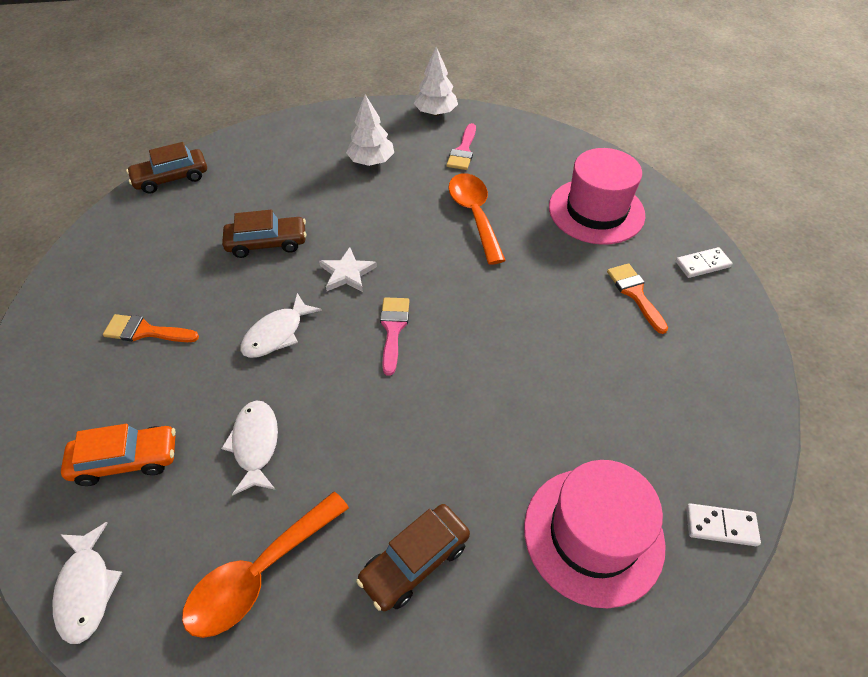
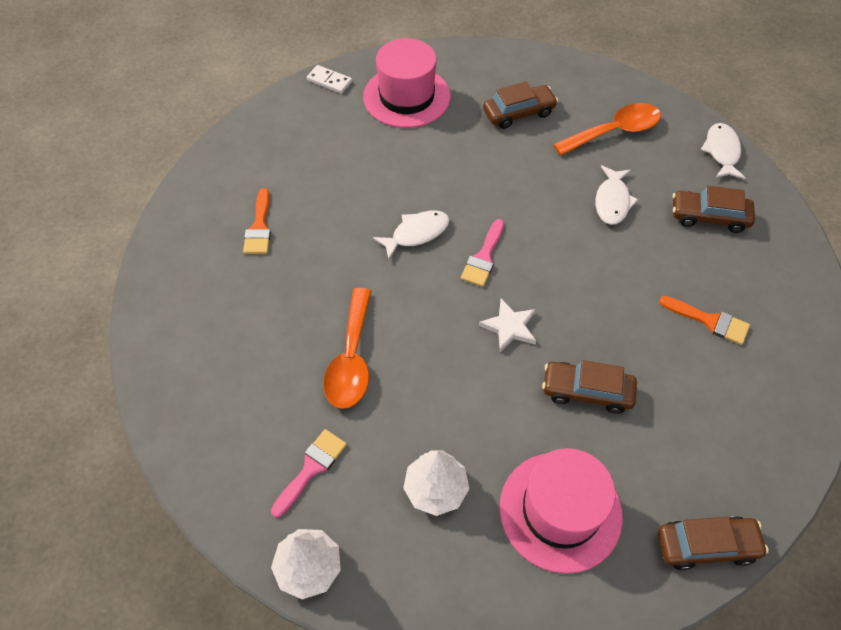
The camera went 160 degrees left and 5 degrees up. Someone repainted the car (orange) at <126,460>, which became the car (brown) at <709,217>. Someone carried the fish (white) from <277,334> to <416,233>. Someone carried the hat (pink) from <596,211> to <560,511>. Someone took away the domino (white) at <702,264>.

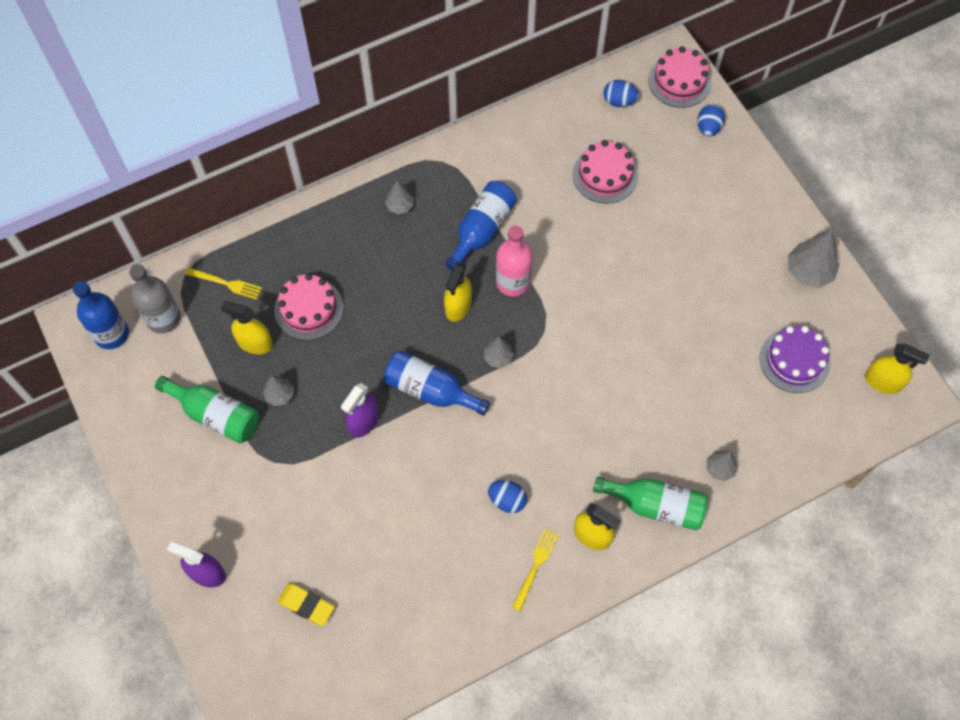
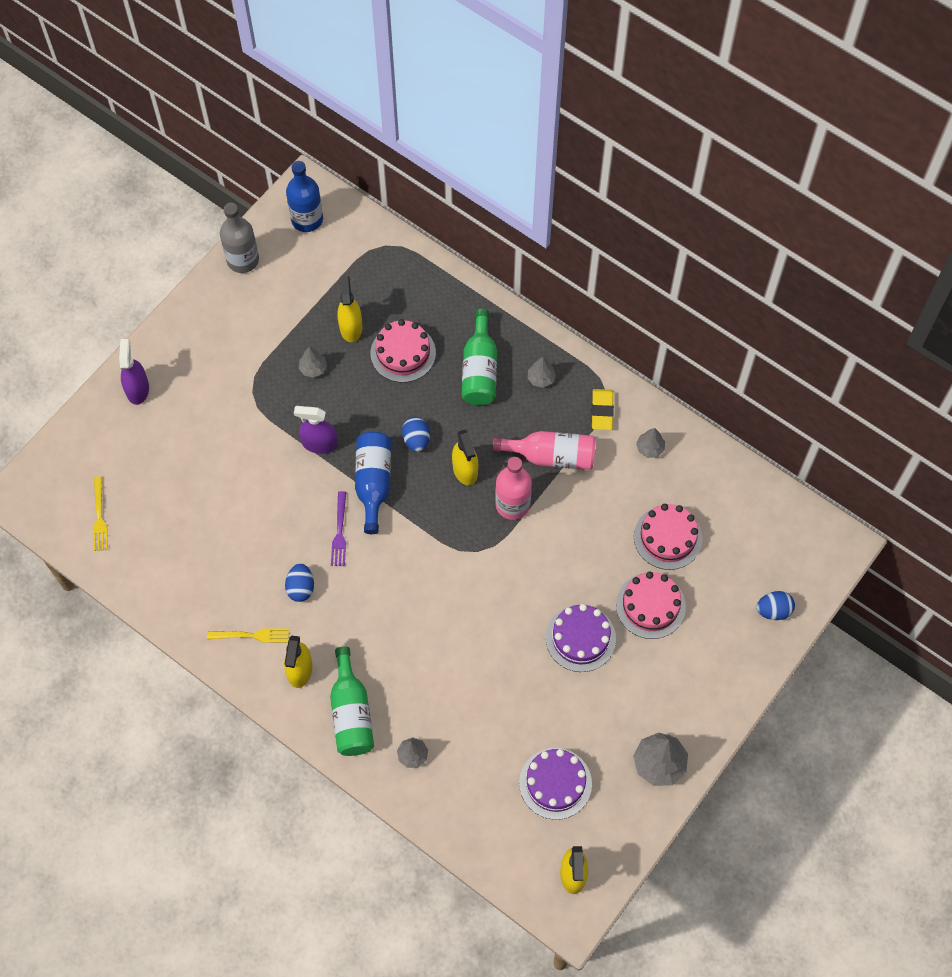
The camera went 65 degrees right and 0 degrees up. Someone carried the bottle (grey) from <163,318> to <243,260>. Someone carried the bottle (green) from <216,415> to <479,370>. Someone carried the fork (yellow) from <226,283> to <99,517>. Someone carried the eraser (yellow) from <306,605> to <602,411>. Someone rotated the spray bottle (yellow) at <458,306> by 105 degrees counterclockwise. Someone repainted the bottle (blue) at <482,230>, which became the bottle (pink) at <552,456>. Someone carried the tree (grey) from <498,357> to <650,448>. Someone carried the egg (blue) from <619,101> to <416,440>. Someone carried the cake (pink) from <679,81> to <650,605>. Someone put down the fork (purple) at <339,532>. Someone put down the cake (purple) at <580,638>.

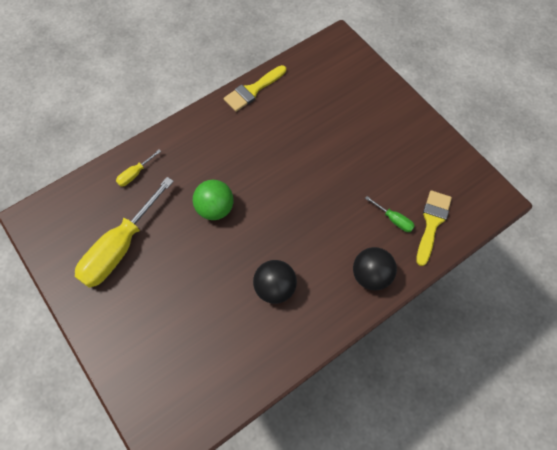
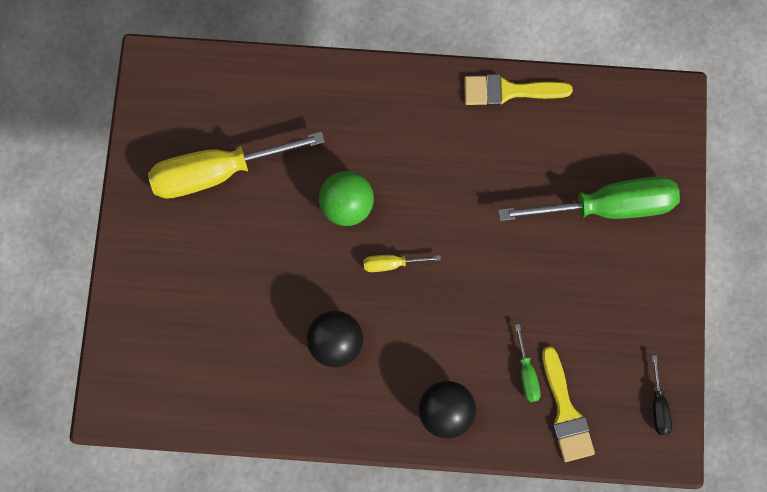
The camera went 40 degrees right and 10 degrees up. Someone carried the screwdriver (yellow) from <135,174> to <392,264>. Someone rotated the brush (yellow) at <432,223> by 105 degrees clockwise. Someone put down the screwdriver (green) at <607,207>. Someone put down the screwdriver (black) at <658,405>.

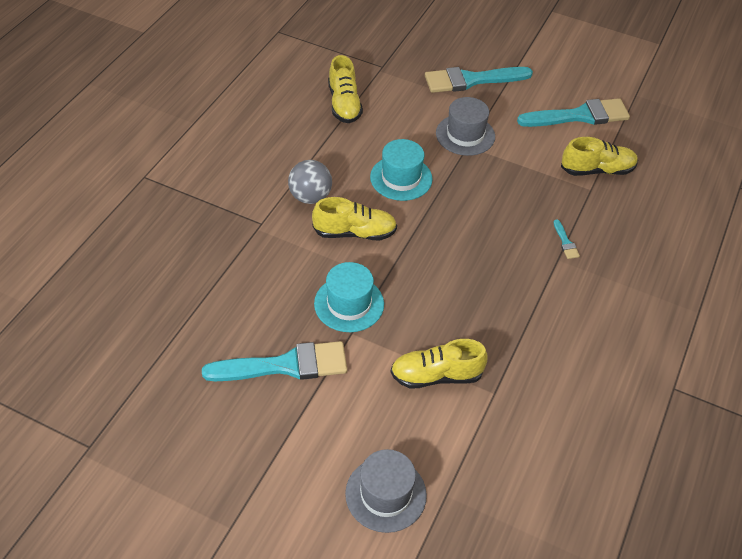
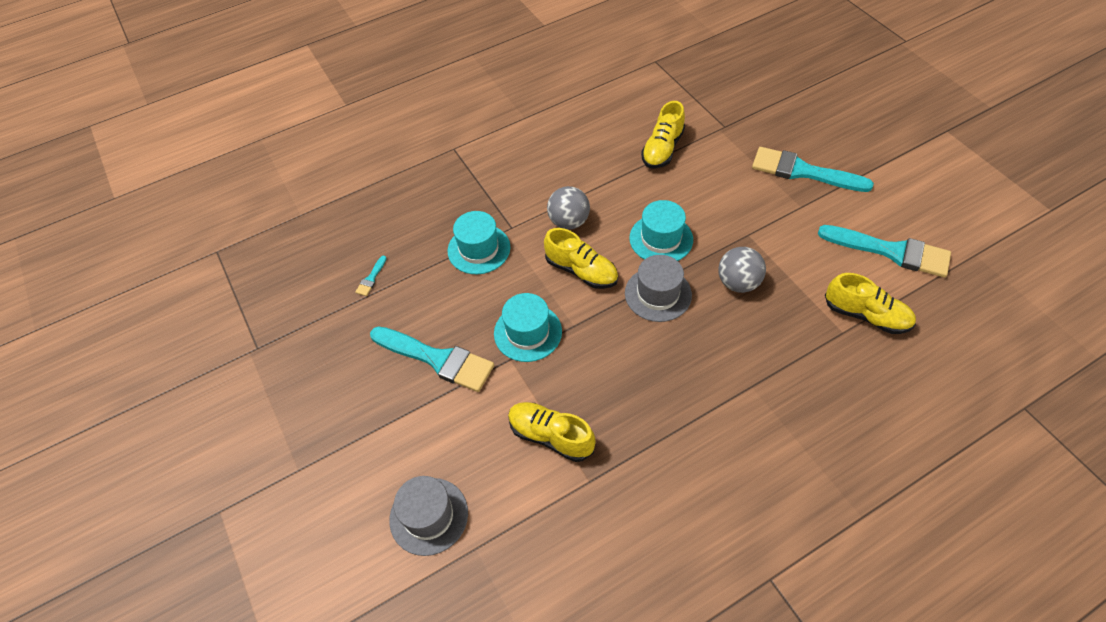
The camera went 40 degrees right and 5 degrees up. Someone carried the hat (grey) from <465,135> to <658,294>. Someone carried the brush (turquoise) from <565,242> to <371,278>. Someone put down the hat (turquoise) at <479,249>. Someone put down the ball (grey) at <738,283>.

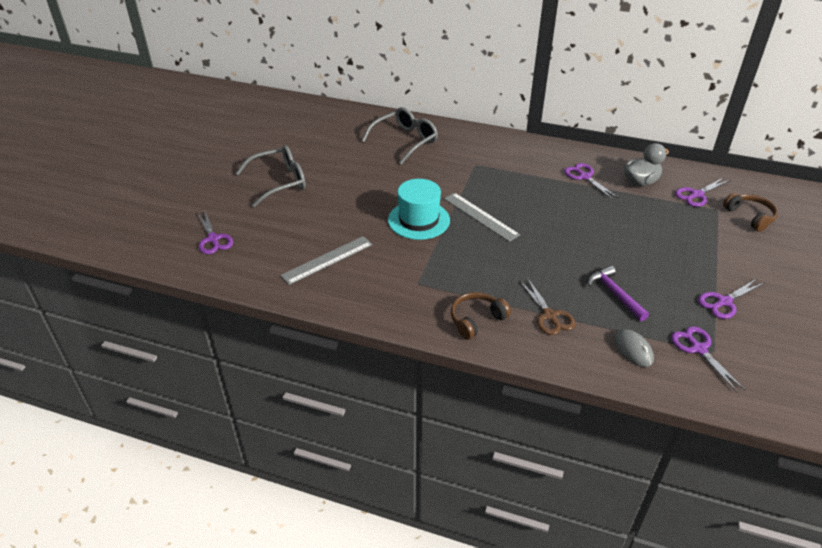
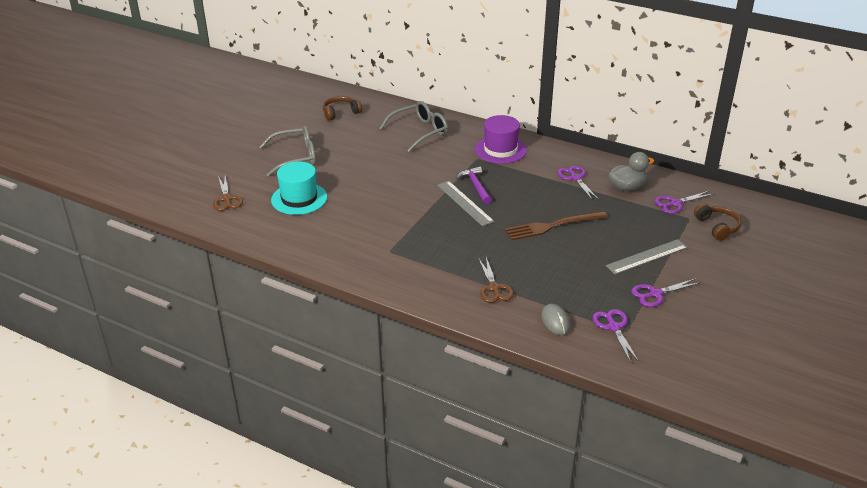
The camera went 10 degrees right and 5 degrees down. Someone repainted the scissors (purple) at <213,239>, which became the scissors (brown) at <227,199>. Someone carried the ruler (grey) from <327,260> to <647,256>. Someone carried the hat (turquoise) from <418,220> to <299,198>. Someone carried the headphones (brown) from <476,320> to <340,113>. Someone carried the hammer (purple) from <614,294> to <476,186>. Someone put down the hat (purple) at <500,150>. Someone put down the fork (brown) at <552,226>.

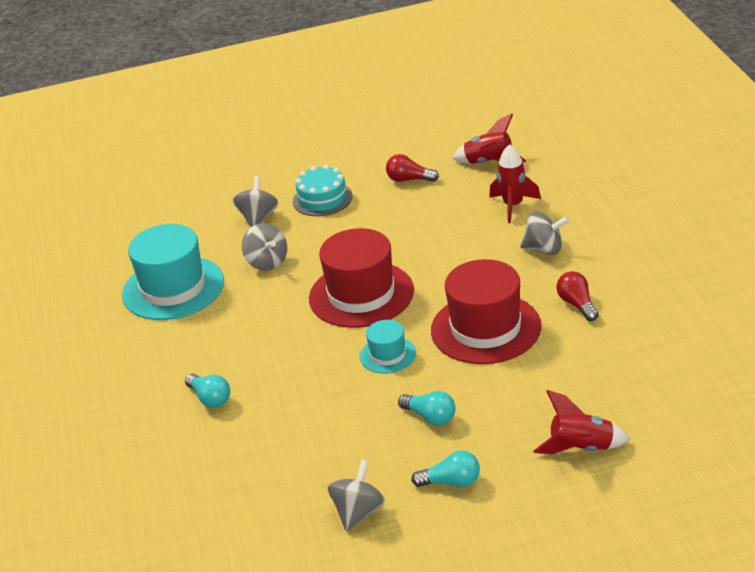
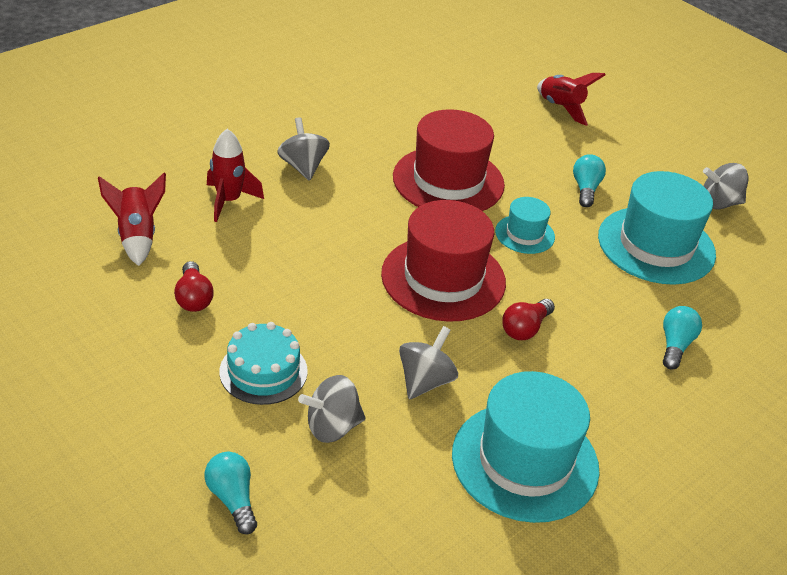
The camera went 125 degrees left and 5 degrees up. Someone carried the light bulb (turquoise) from <451,482> to <232,499>. Someone carried the light bulb (red) from <577,304> to <525,329>. Someone put down the hat (turquoise) at <656,245>.

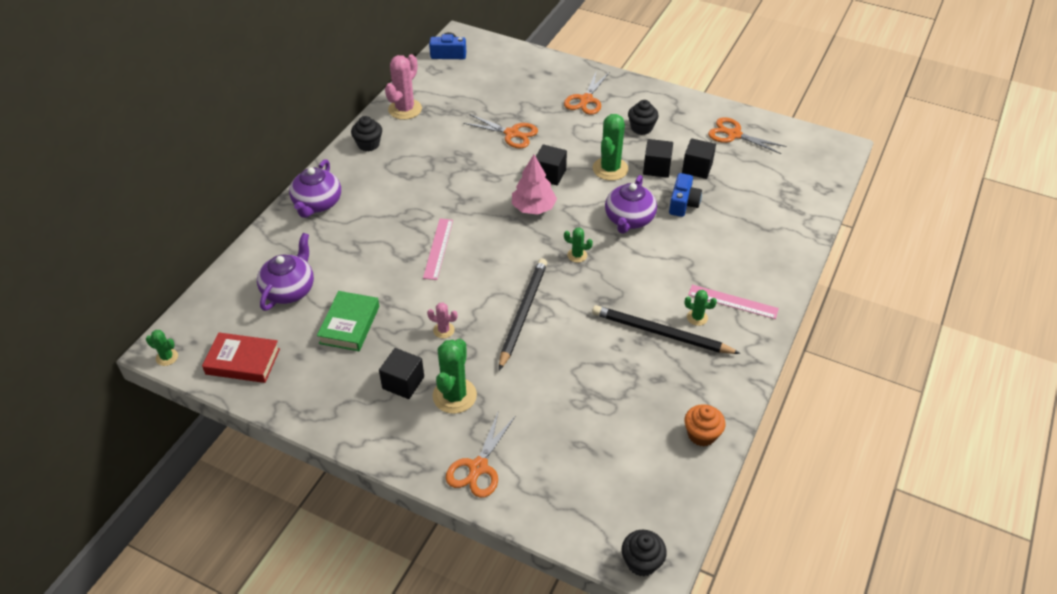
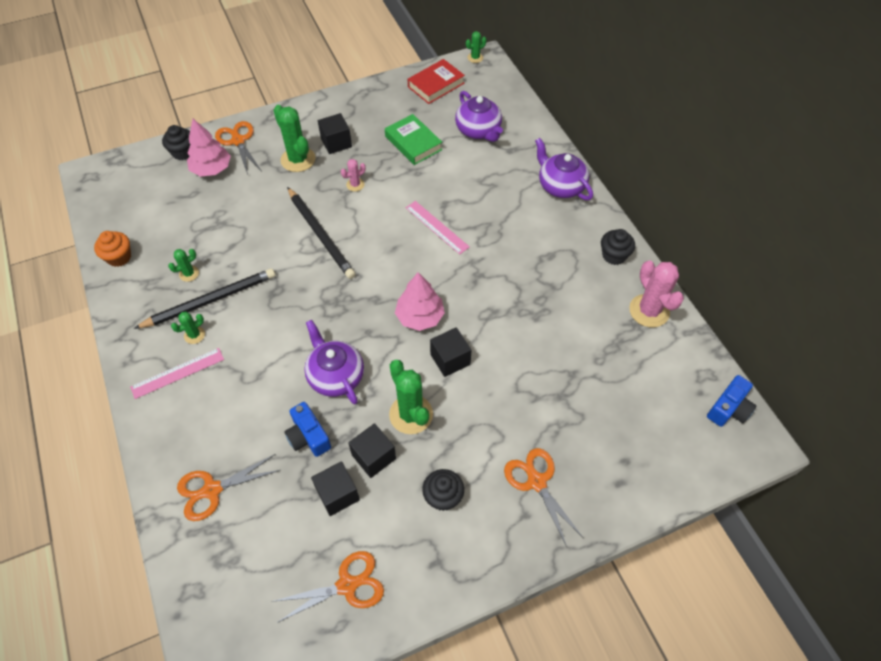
The camera went 130 degrees right and 10 degrees up. Someone carried the scissors (orange) from <511,133> to <212,490>. Someone carried the cactus (green) from <577,255> to <189,273>. Someone carried the cupcake (black) from <641,562> to <183,152>. Someone put down the tree (pink) at <212,169>.

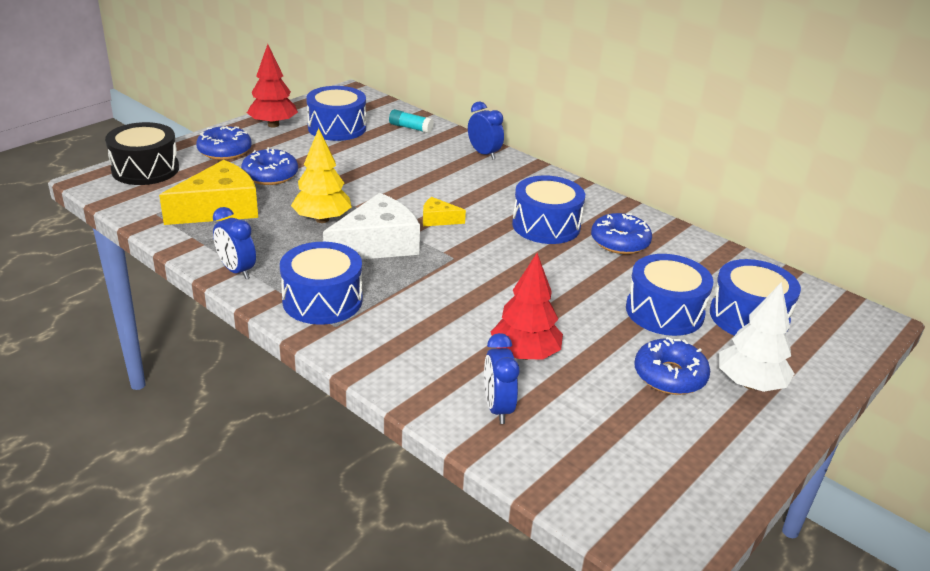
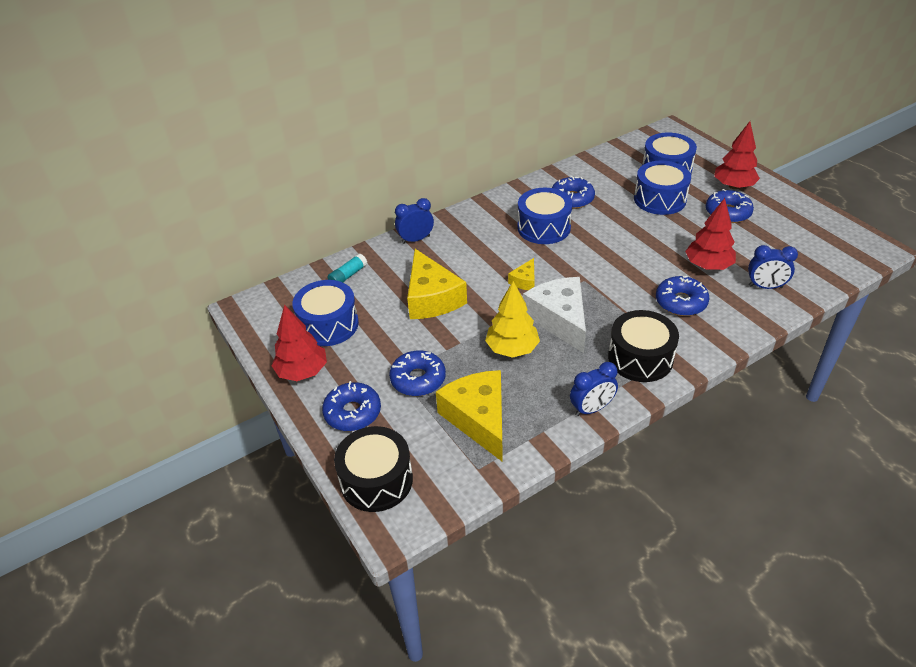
The camera went 70 degrees left and 10 degrees up. Someone repainted the drum (blue) at <322,300>, which became the drum (black) at <640,358>. Someone repainted the tree (white) at <750,384>, which became the tree (red) at <733,186>. Someone put down the cheese (yellow) at <431,298>. Someone put down the donut (blue) at <680,302>.

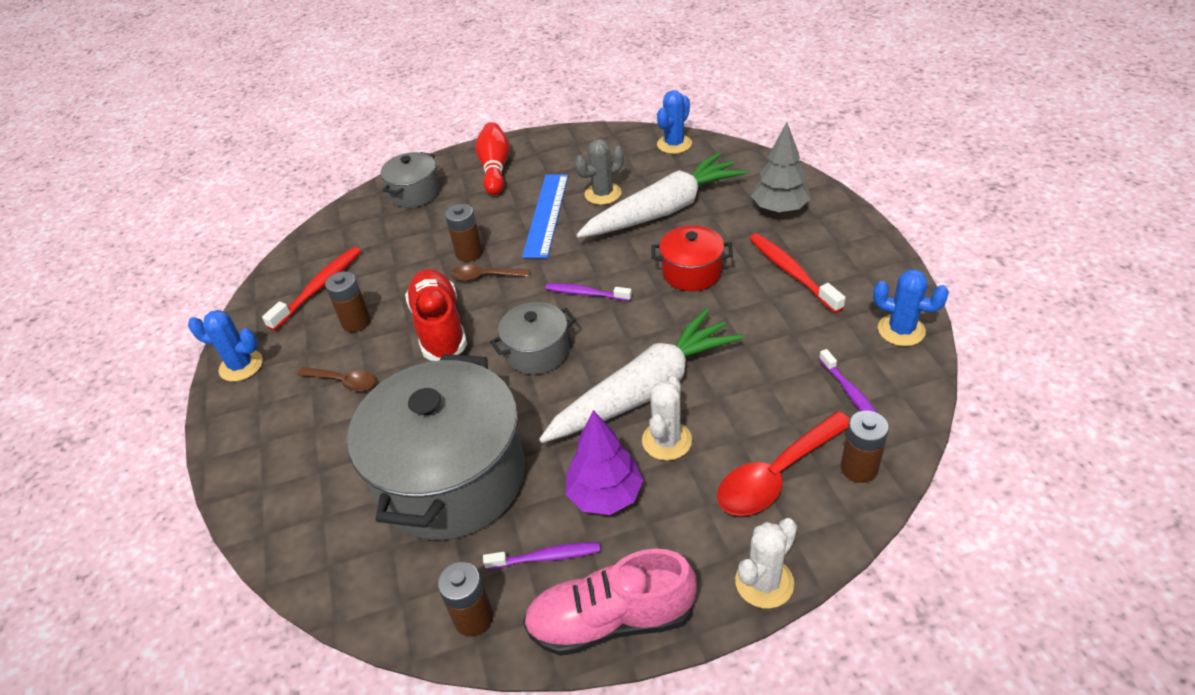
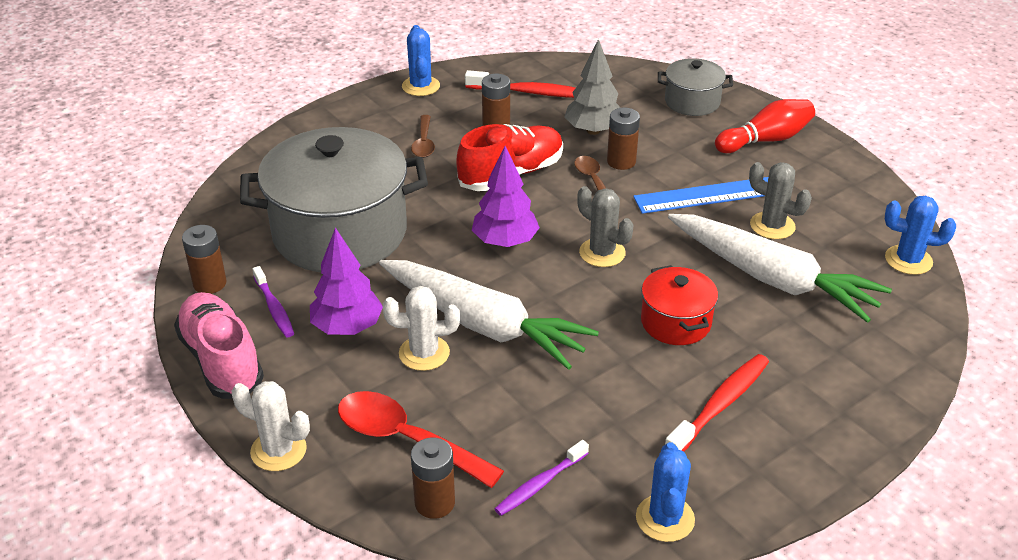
The camera went 65 degrees right and 5 degrees down. Someone swapped the pot (grey) at <537,352> for the tree (purple) at <505,242>. Someone swapped the toothbrush (purple) at <586,293> for the cactus (grey) at <602,253>. Someone carried the tree (grey) from <779,209> to <593,130>.

